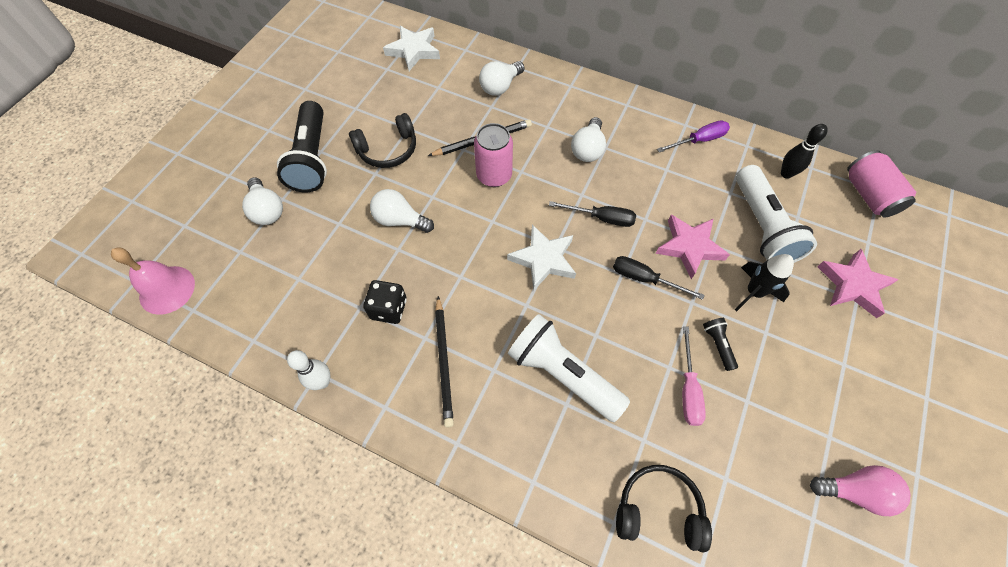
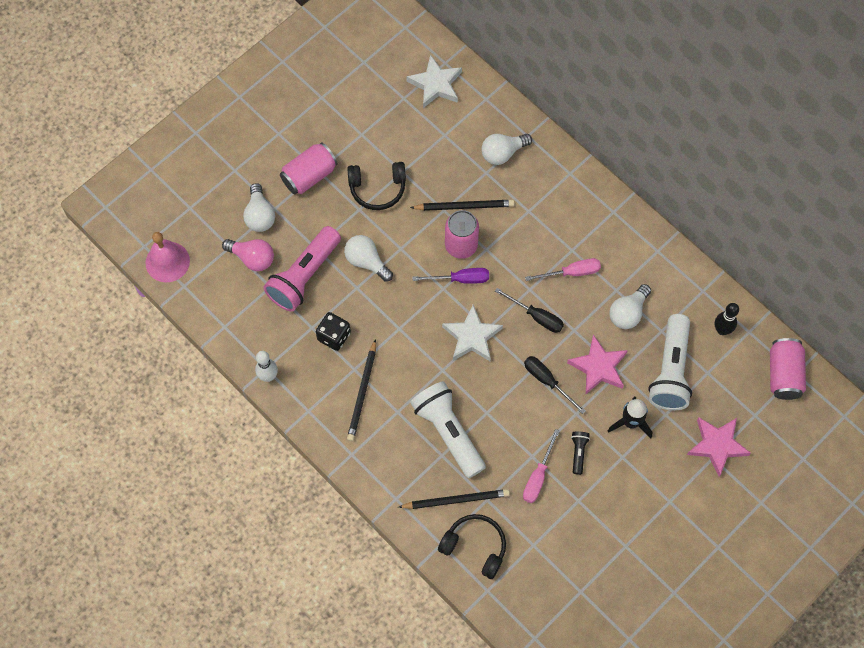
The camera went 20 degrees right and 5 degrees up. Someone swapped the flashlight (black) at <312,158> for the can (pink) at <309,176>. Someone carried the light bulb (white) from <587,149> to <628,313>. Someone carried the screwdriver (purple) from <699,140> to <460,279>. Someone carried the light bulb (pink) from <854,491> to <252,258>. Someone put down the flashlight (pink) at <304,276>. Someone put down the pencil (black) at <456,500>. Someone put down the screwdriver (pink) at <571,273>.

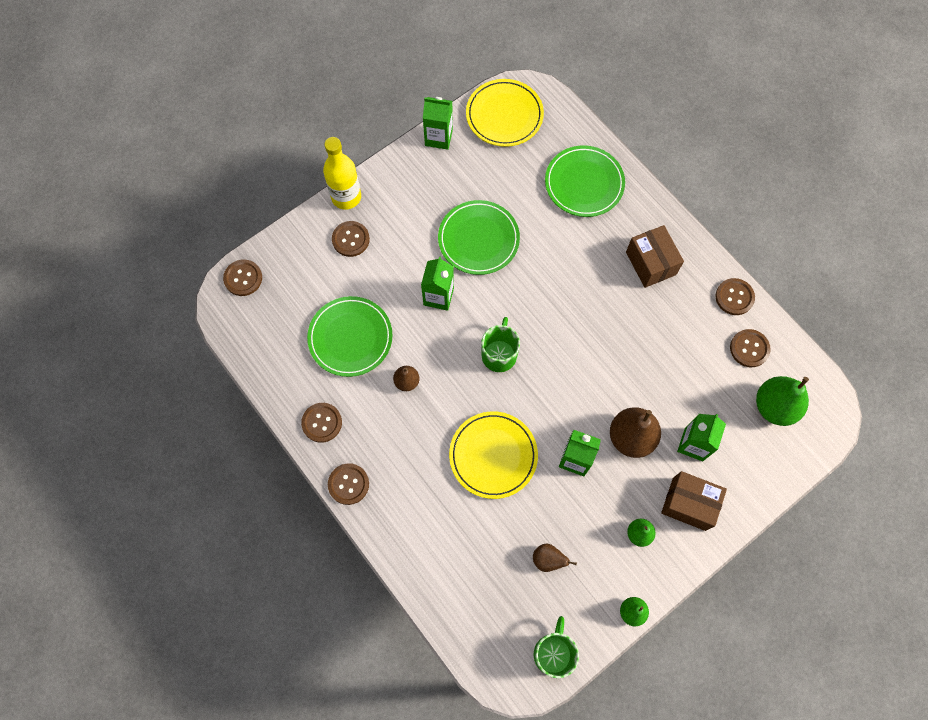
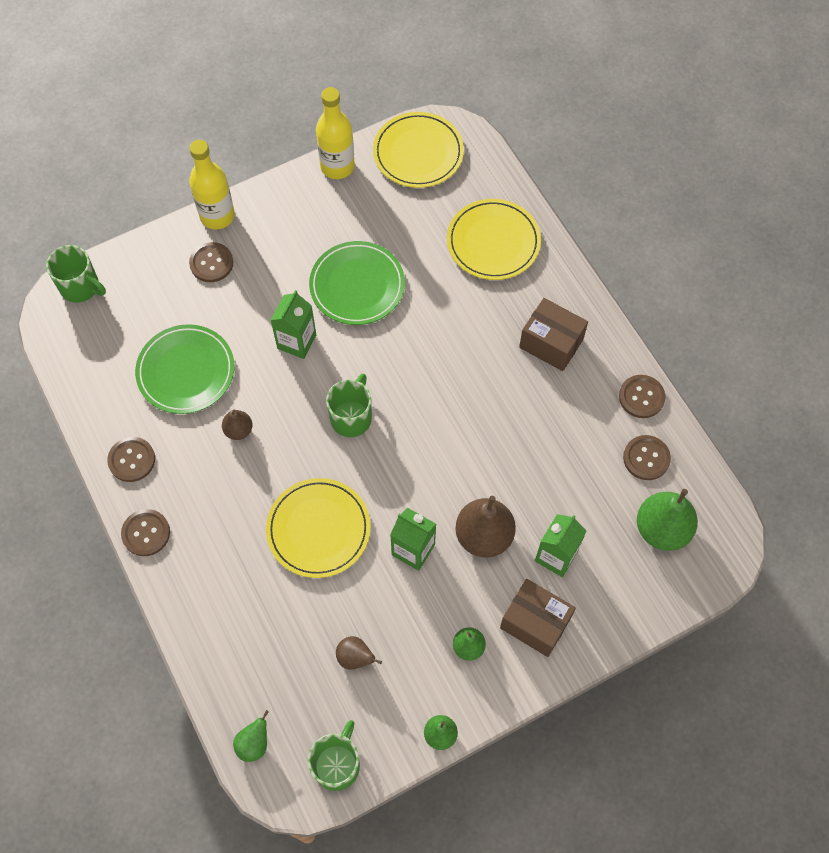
The camera went 10 degrees right and 5 degrees down. Someone swapped the button (brown) at <243,278> for the mug (green) at <81,287>. Someone swapped the carton (green) at <438,137> for the bottle (yellow) at <337,166>. Someone repainted the plate (green) at <584,183>, which became the plate (yellow) at <493,242>. Someone rotated the box (brown) at <650,263> by 45 degrees counterclockwise. Someone put down the pear (green) at <254,743>.

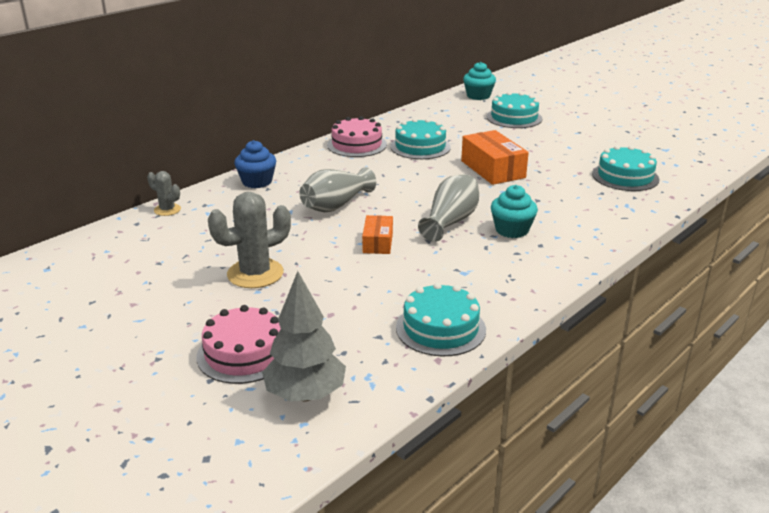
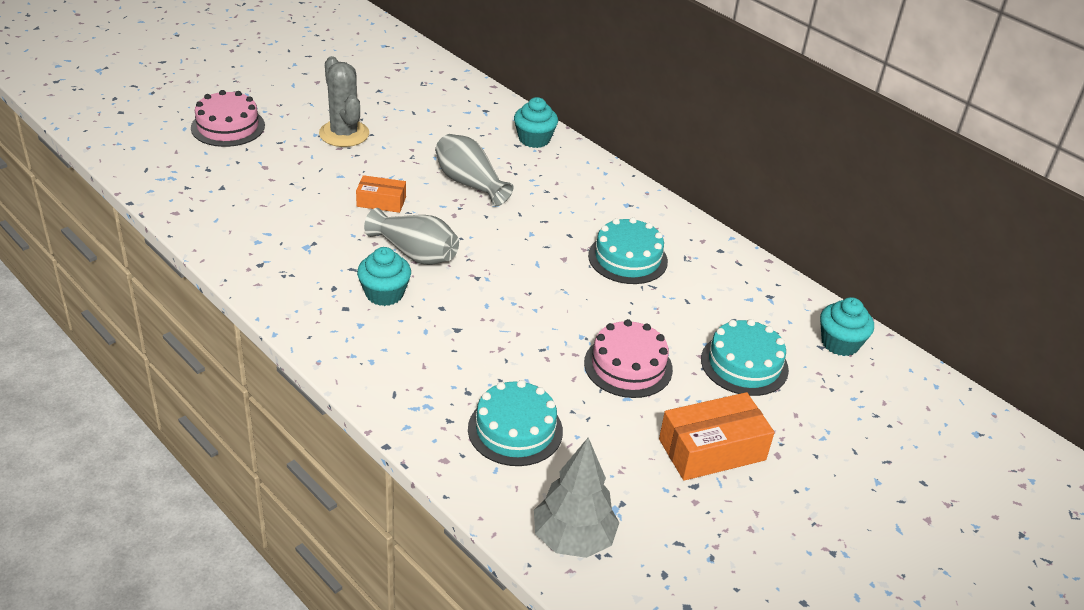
The camera went 90 degrees right and 10 degrees up. Someone took away the cactus (grey) at <167,210>. Someone repainted the cupcake (blue) at <257,182>, which became the cupcake (turquoise) at <534,139>. Someone carried the tree (grey) from <305,394> to <573,539>. Someone carried the cake (pink) from <357,145> to <628,366>. Someone took away the cake (turquoise) at <440,328>. Someone carried the box (orange) from <493,169> to <712,450>.

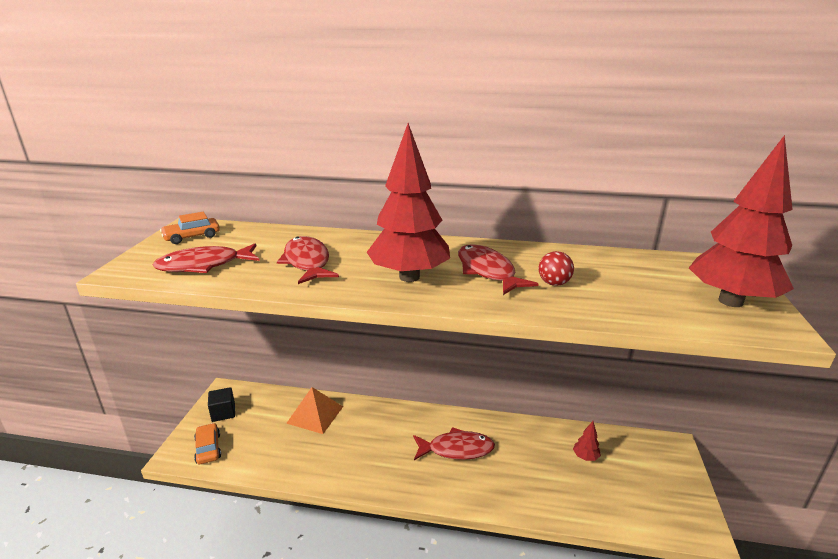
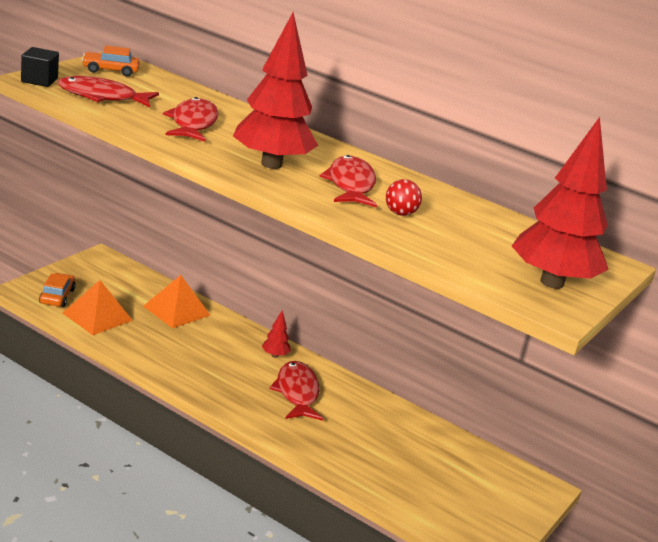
The camera went 20 degrees right and 0 degrees up. Someone carried the cube (black) from <223,413> to <39,80>. Someone rotated the fish (red) at <456,449> by 120 degrees counterclockwise. Someone carried the tree (red) from <585,457> to <275,355>. Someone put down the pyramid (orange) at <97,316>.

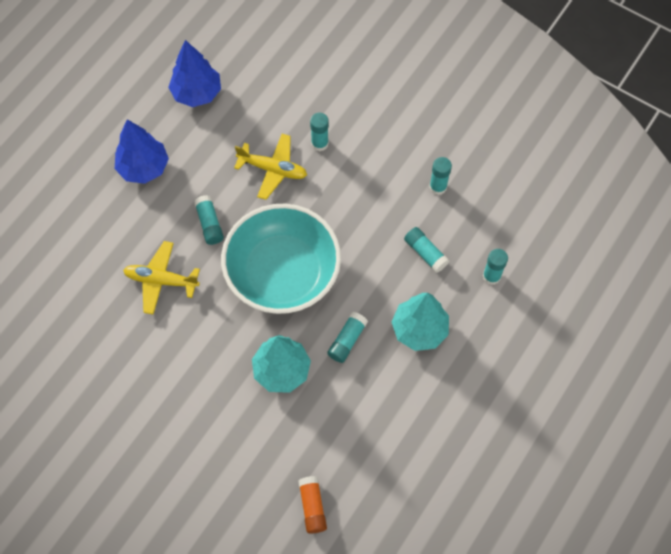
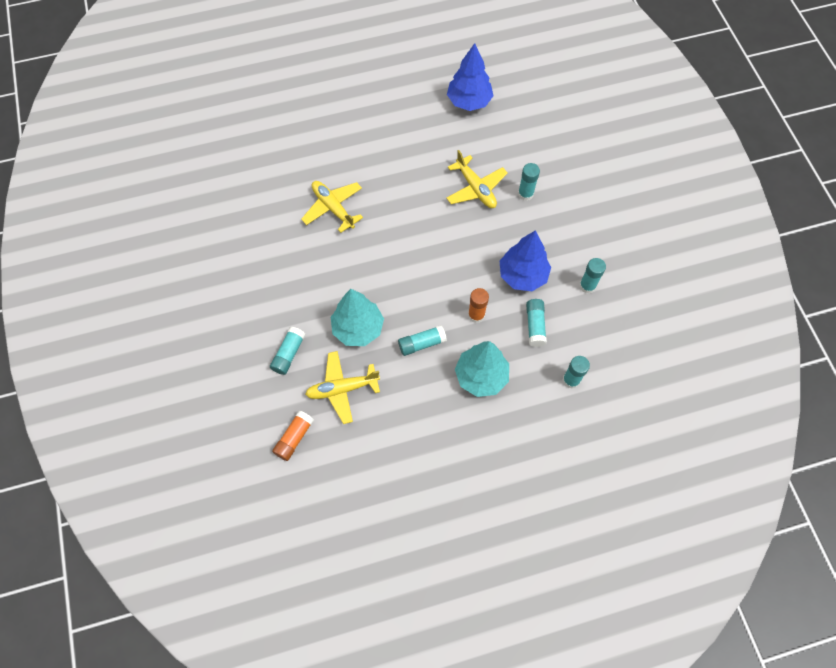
The camera went 40 degrees right and 0 degrees up. Someone carried the tree (blue) from <143,168> to <522,275>. Someone carried the glue stick (turquoise) from <209,224> to <289,354>. Someone took away the bowl (turquoise) at <282,273>. Someone put down the plane (yellow) at <342,389>. Someone put down the glue stick (orange) at <476,315>.

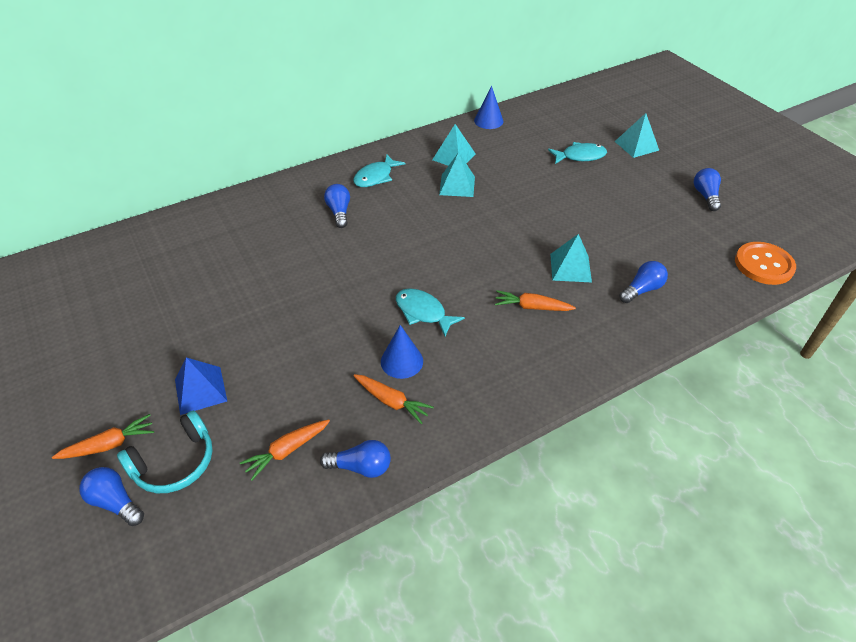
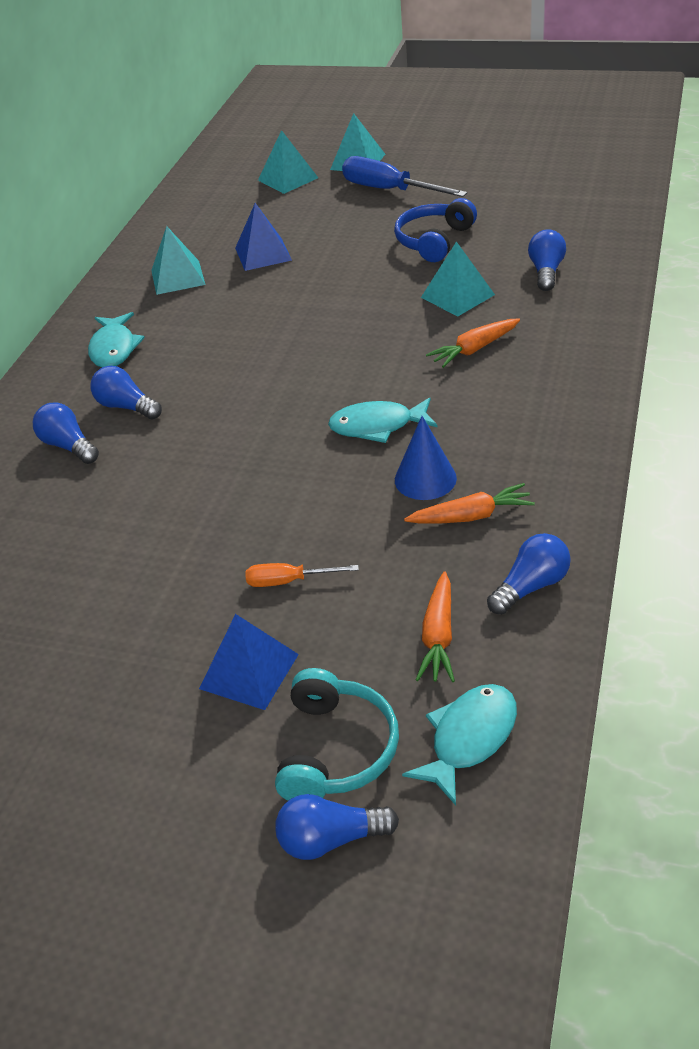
The camera went 40 degrees left and 5 degrees down. Someone took away the carrot (orange) at <109,445>. Someone carried the pyramid (turquoise) from <457,185> to <288,179>. Someone took away the cone (blue) at <488,121>. Someone carried the fish (turquoise) from <580,156> to <469,739>. Someone carried the light bulb (blue) from <705,196> to <68,446>. Someone took away the button (orange) at <763,265>. Someone put down the pyramid (blue) at <263,254>. Someone put down the screwdriver (orange) at <288,581>. Someone put down the screwdriver (blue) at <389,190>. Someone put down the headphones (blue) at <434,241>.

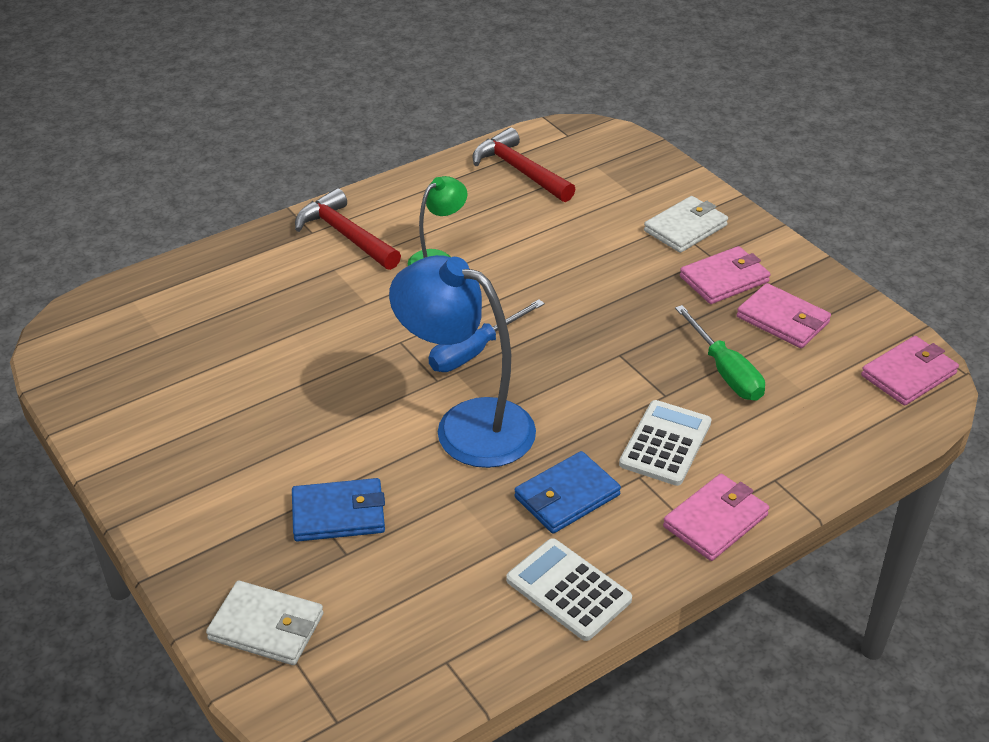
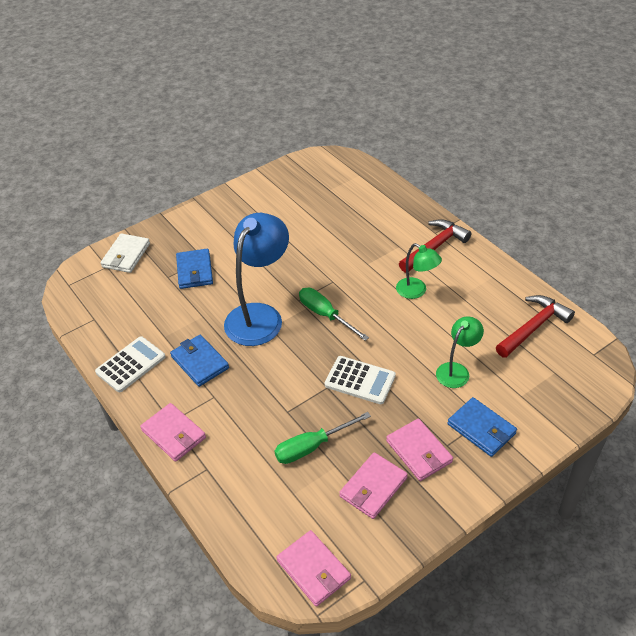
The camera went 90 degrees right and 5 degrees up. Someone repainted the screwdriver (blue) at <474,351>, which became the screwdriver (green) at <325,315>. Someone carried the calculator (white) from <665,443> to <360,380>. Someone repainted the wallet (white) at <685,228>, which became the wallet (blue) at <481,429>. Someone put down the lamp (green) at <456,370>.

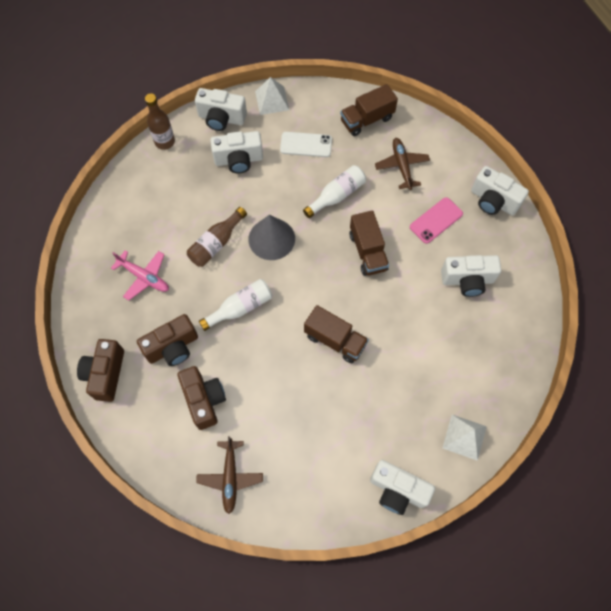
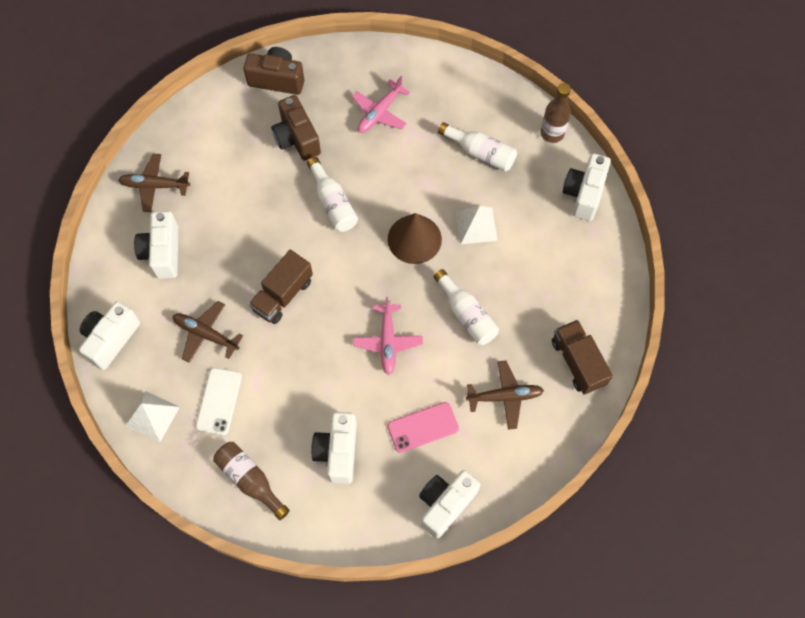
The camera went 95 degrees right and 0 degrees up. Someone took away the camera (brown) at <204,400>. Someone carried the bottle (brown) from <216,243> to <250,480>. Someone carried the camera (white) from <238,160> to <162,252>. Someone repainted the cone (grey) at <271,239>, which became the cone (brown) at <414,239>. Someone carried the pyramid (white) from <272,100> to <476,225>. Someone carried the phone (white) from <306,144> to <219,401>. Someone swapped the truck (brown) at <368,251> for the plane (pink) at <388,341>. Someone rotated the phone (pink) at <436,220> by 75 degrees counterclockwise. Someone put down the plane (brown) at <206,334>. Someone put down the bottle (white) at <480,153>.

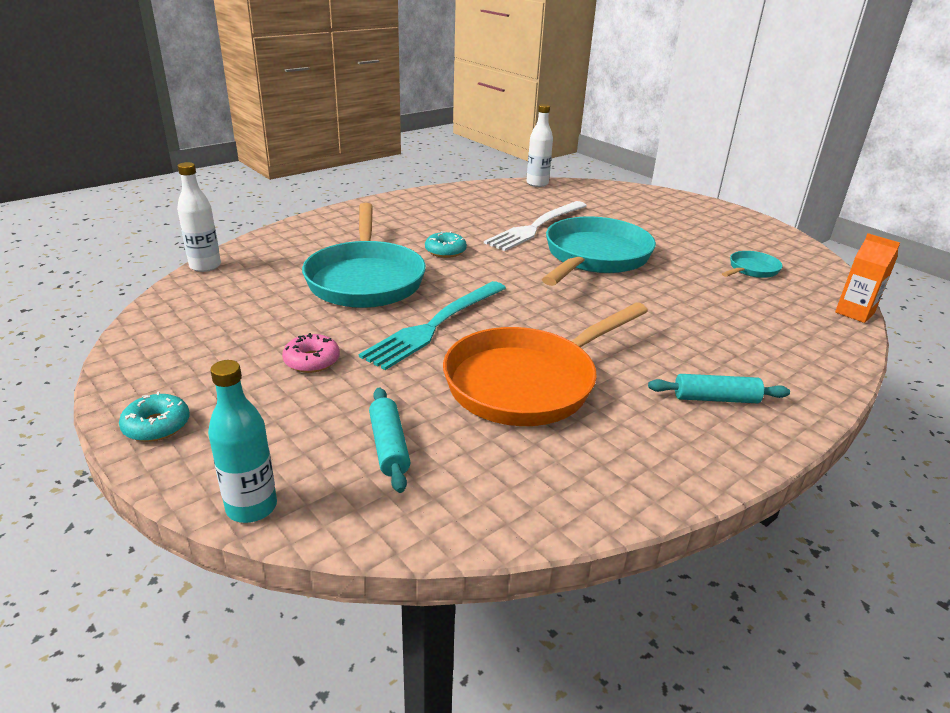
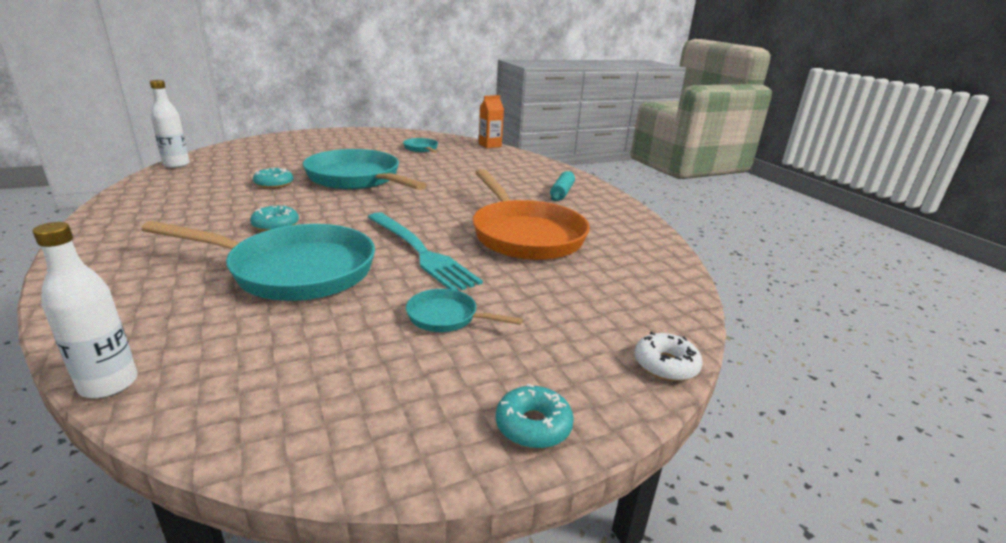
The camera went 75 degrees left and 5 degrees down. Someone swapped the bottle (turquoise) at <251,507> for the donut (white) at <665,365>. Someone swapped the donut (pink) at <312,361> for the pan (turquoise) at <446,317>. Someone took away the rolling pin (turquoise) at <389,446>. Someone swapped the fork (white) at <536,227> for the donut (turquoise) at <274,184>.

